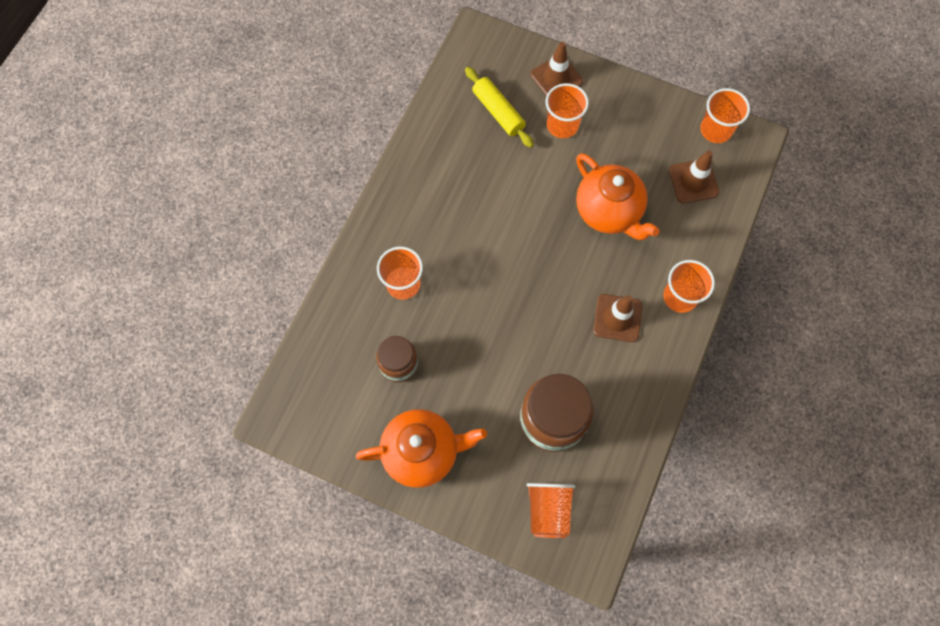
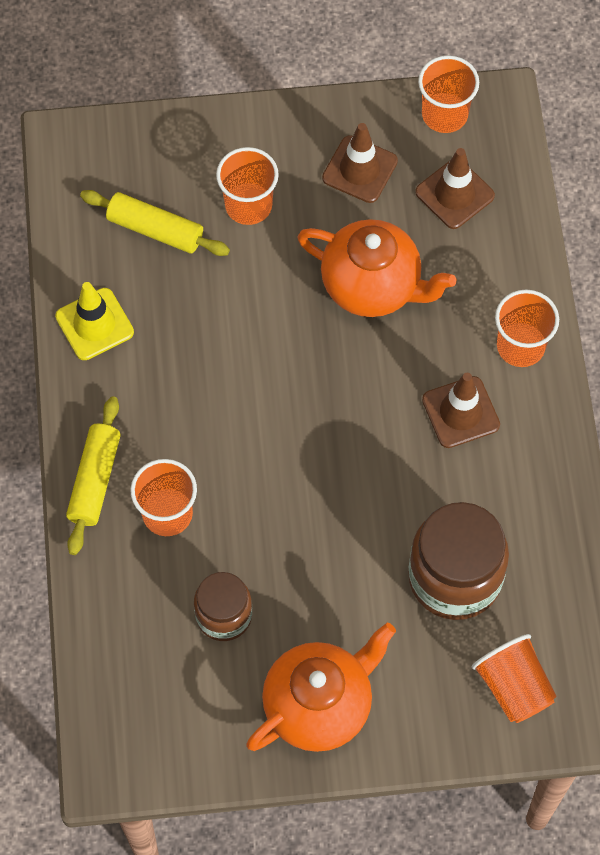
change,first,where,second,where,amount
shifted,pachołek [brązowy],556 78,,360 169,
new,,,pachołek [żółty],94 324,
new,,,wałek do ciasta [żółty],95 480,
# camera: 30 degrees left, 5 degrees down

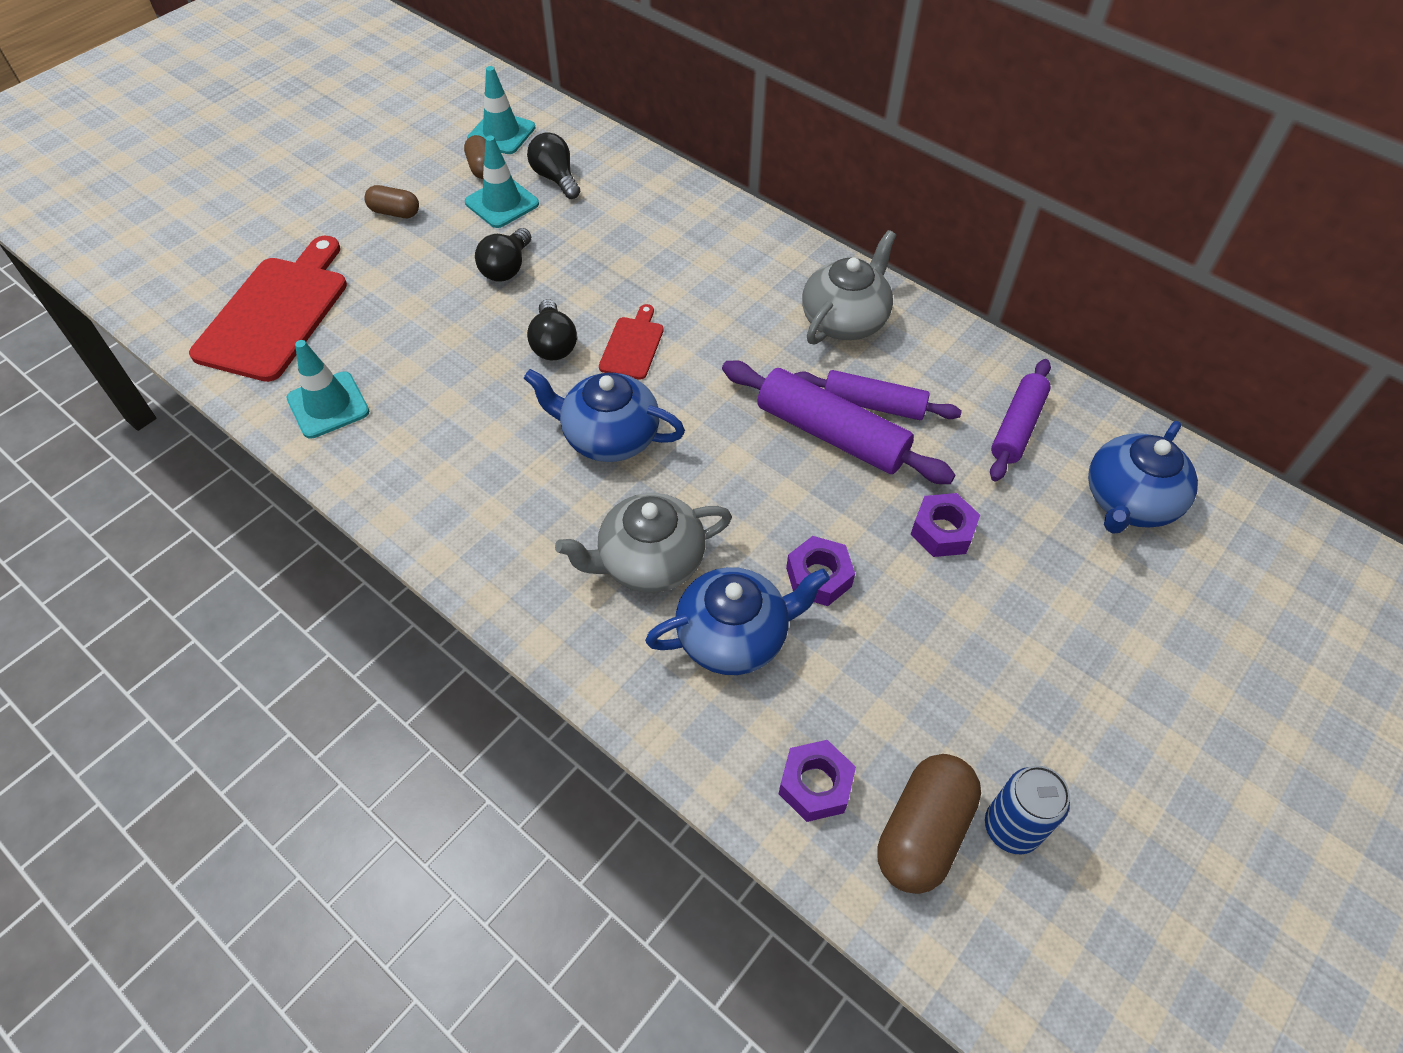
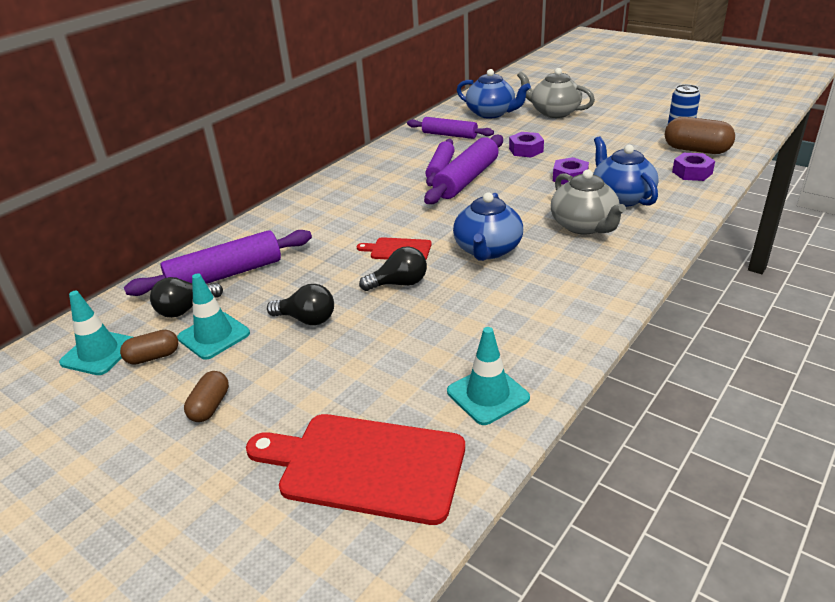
change,first,where,second,where,amount
shifted,imbryk [szary],845 320,,554 112,
new,,,wałek do ciasta [fioletowy],225 275,
# camera: 90 degrees left, 20 degrees down

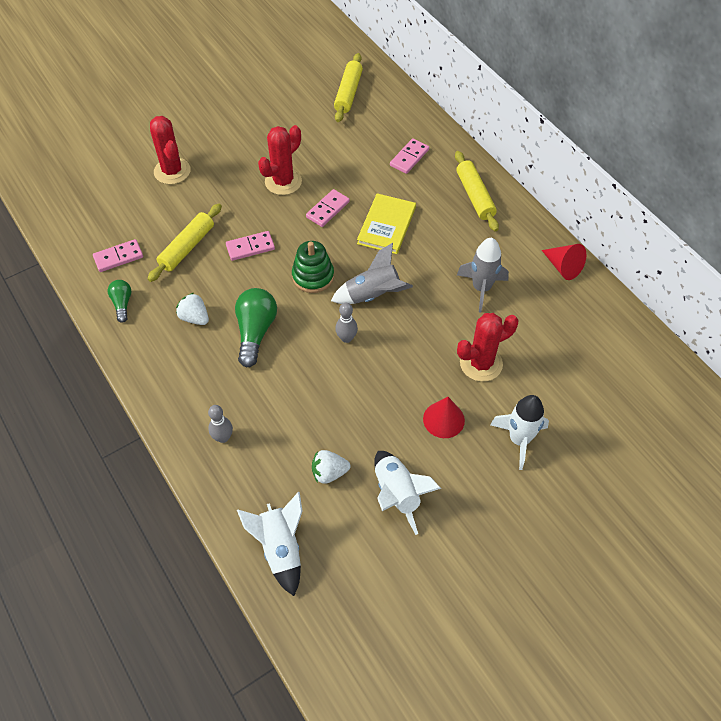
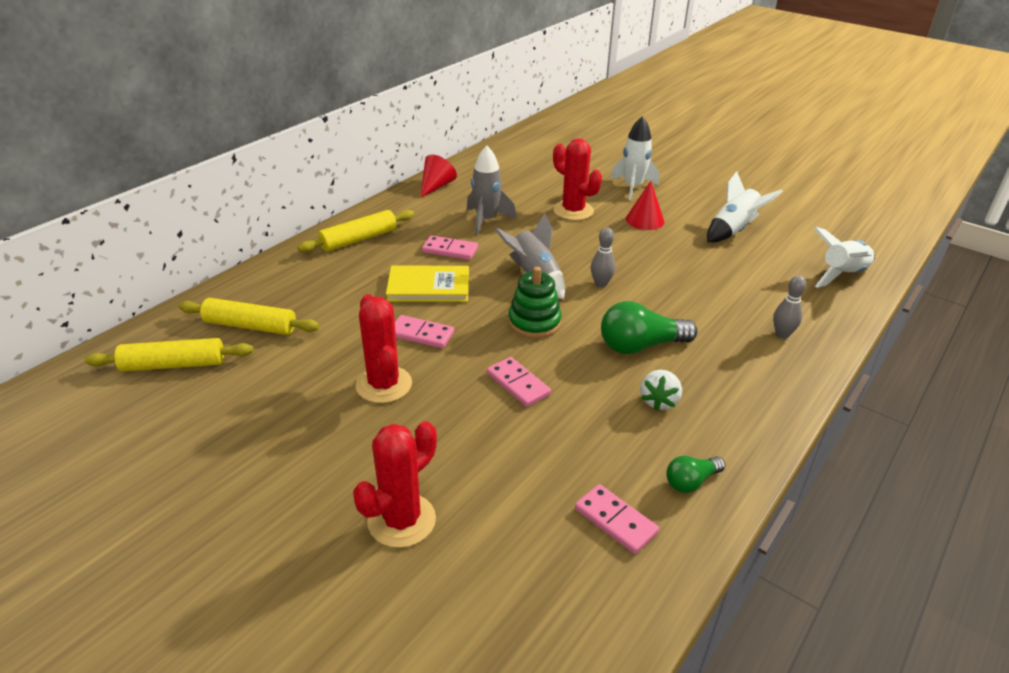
change,first,where,second,where,amount
rotated,kaktus [czerwony],283 182,,384 385,45 degrees clockwise
shifted,kostka domina [różowy],409 157,,450 250,
shifted,wałek do ciasta [żółty],187 247,,250 326,
gone,truskawka [biały],329 473,,,
# camera: 110 degrees left, 20 degrees down

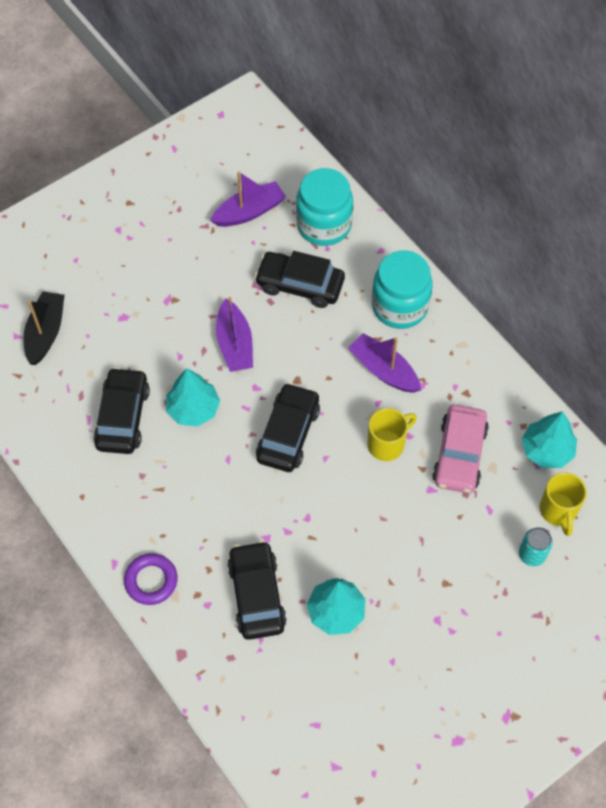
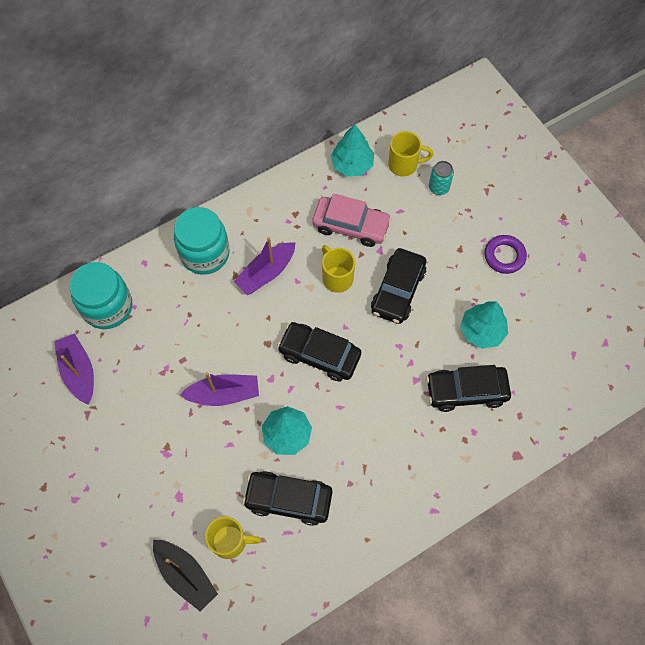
change,first,where,second,where,amount
shifted,samochód [czarny],300 285,,398 290,
rotated,łódka [czarny],46 333,,185 575,150 degrees counterclockwise
shifted,pierścień [fioletowy],151 581,,504 256,
new,,,kubek [żółty],230 541,
# camera: 85 degrees left, 5 degrees up

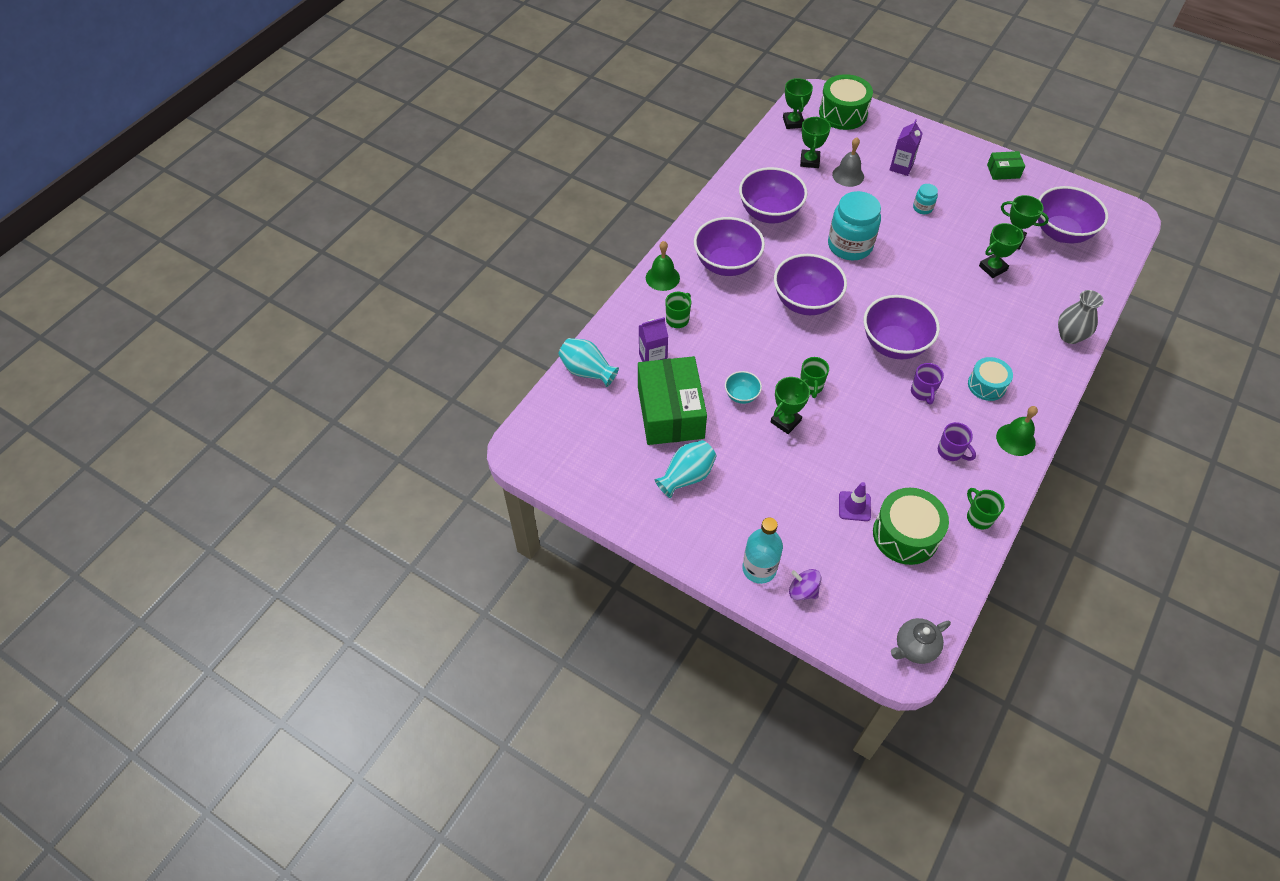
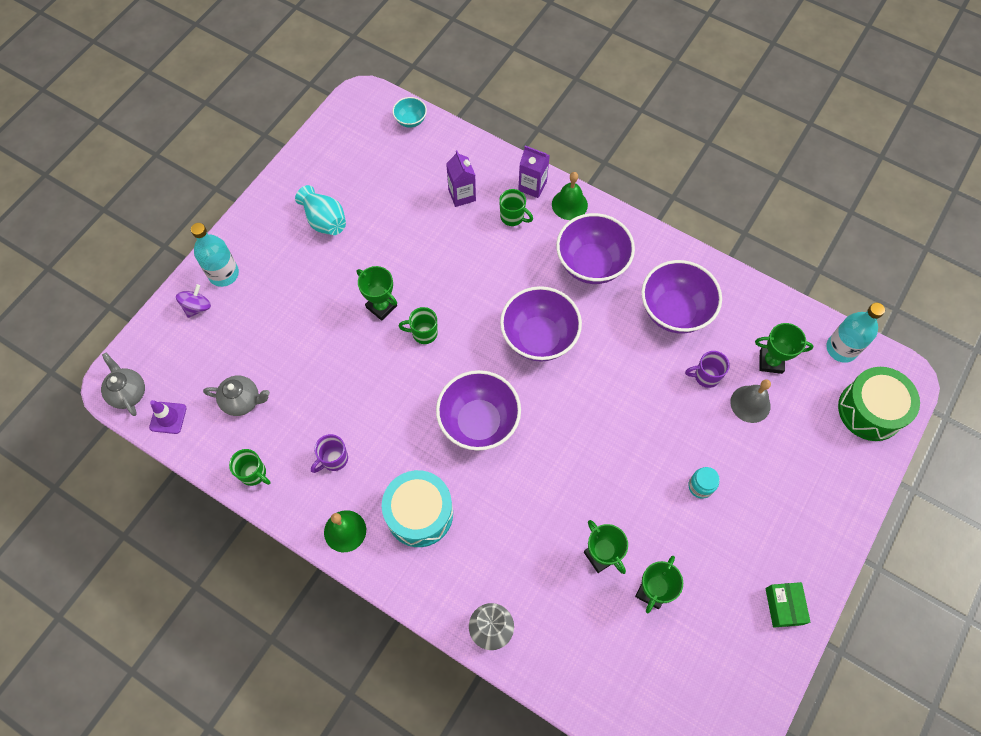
change,first,where,second,where,amount
swapped,puchar [zielony],793 122,butelka [turkusowy],841 348,
shifted,karton mleka [fioletowy],901 167,,532 186,
gone,miska [fioletowy],1061 233,,,
gone,słoik [turkusowy],849 246,,,
gone,wazon [turkusowy],587 371,,,
gone,pudełko [zielony],670 412,,,
scaled,bęben [turkusowy],986 385,,419 513,x1.58
shifted,kubek [fioletowy],922 392,,706 376,
shifted,miska [turkusowy],741 395,,410 120,
shifted,pachołek [fioletowy],854 506,,168 418,
swapped,bęben [zielony],905 535,imbryk [szary],242 401,
rotated,kubek [zielony],978 517,,254 474,60 degrees clockwise
# camera: 90 degrees right, 10 degrees up

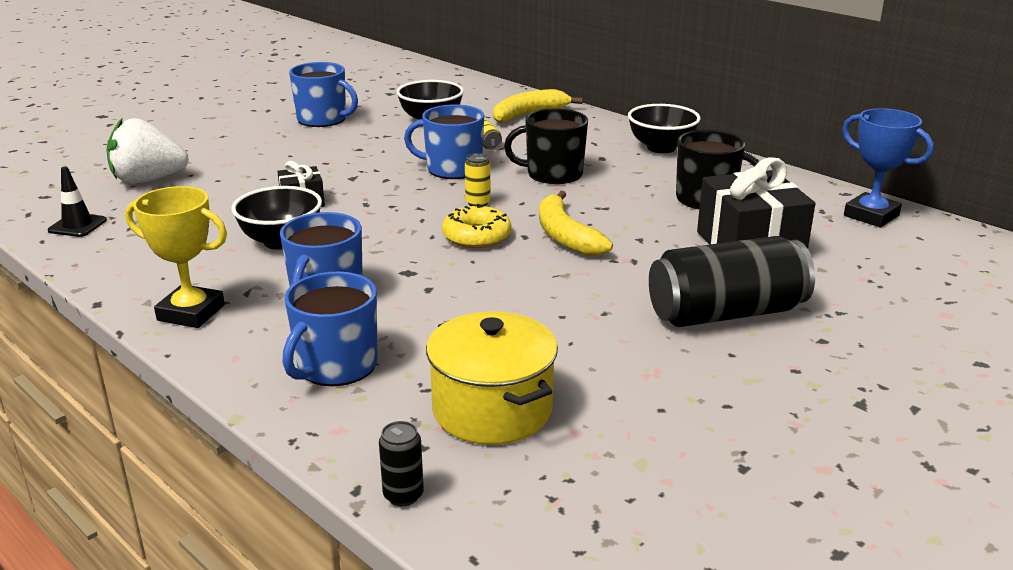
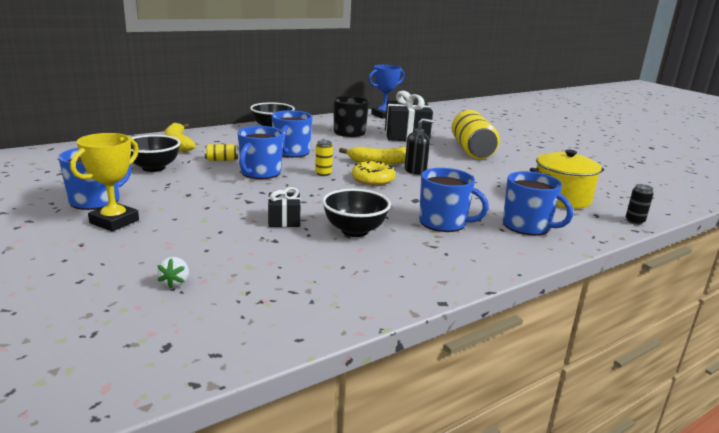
change,first,where,second,where,amount
repainted,kubek [czarny],553 174,kubek [niebieski],291 152,
scaled,truskawka [biały],148 180,,175 283,x0.43
gone,pachołek [czarny],77 225,,,
shifted,puchar [żółty],191 313,,114 221,
repainted,puszka [czarny],726 313,puszka [żółty],472 150,
new,,,dozownik mydła [czarny],415 170,
# camera: 80 degrees left, 5 degrees down

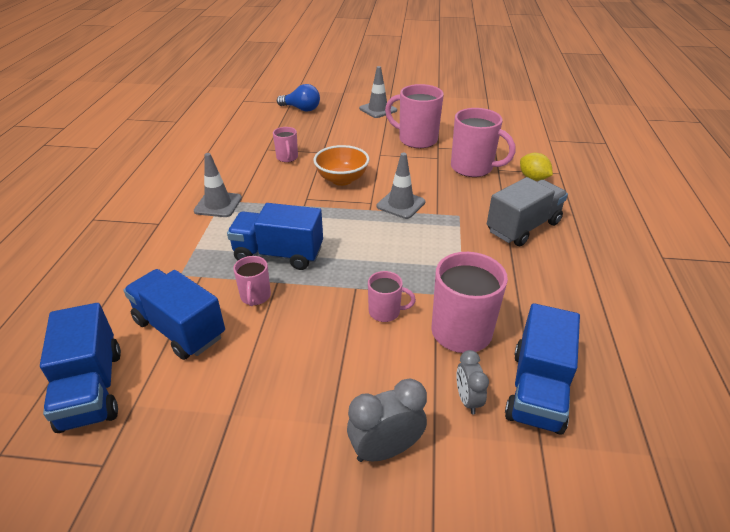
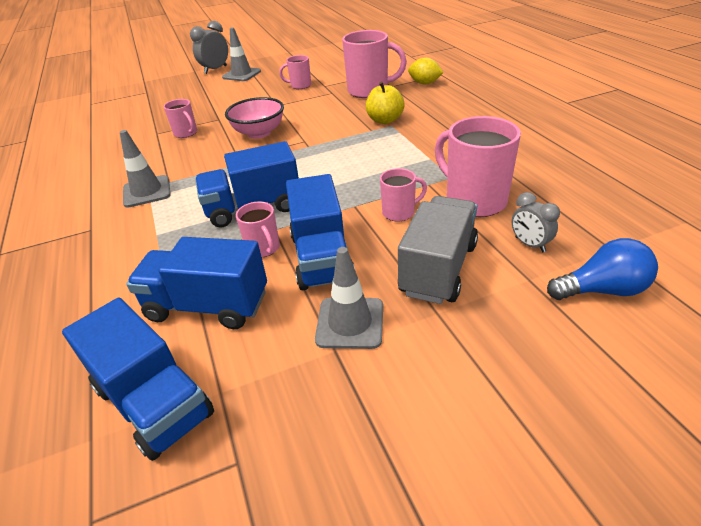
change,first,where,second,where,amount
shifted,żarówka [niebieski],301 109,,602 290,
scaled,kubek [różowy],416 140,,300 85,x0.54
repainted,miska [pomarańczowy],342 179,miska [różowy],259 133,
shifted,pachołek [szary],401 204,,350 323,
shifted,ciężarówka [szary],523 227,,438 269,
shifted,ciężarówka [niebieski],537 390,,322 258,
shifted,budzik [szary],385 449,,215 69,
new,,,jabłko [żółty],385 120,
# camera: 25 degrees left, 0 degrees up

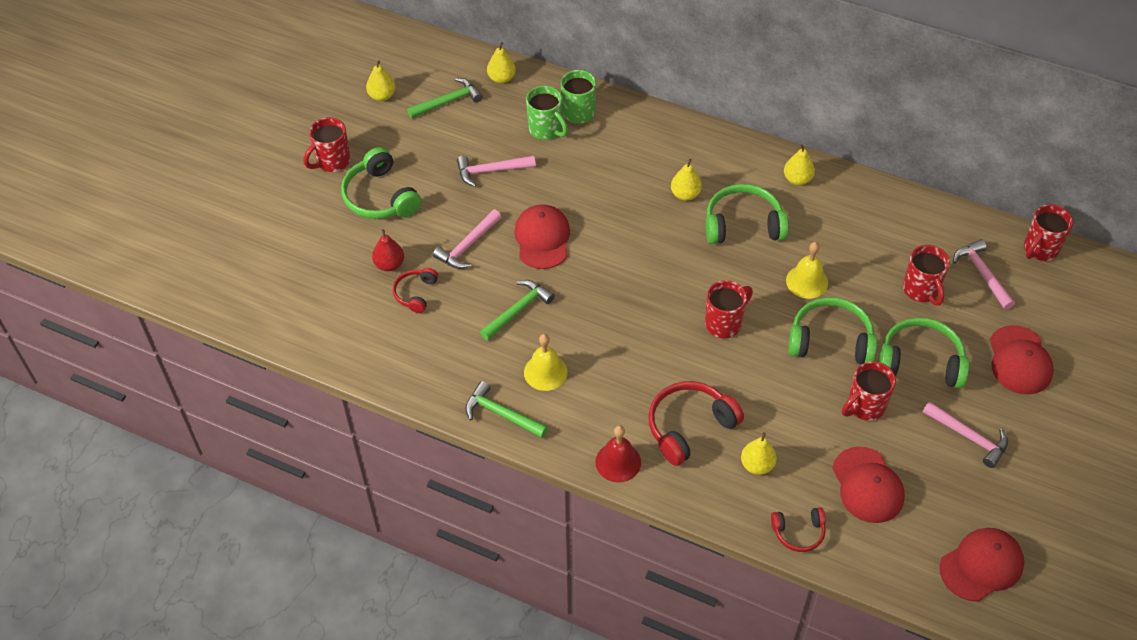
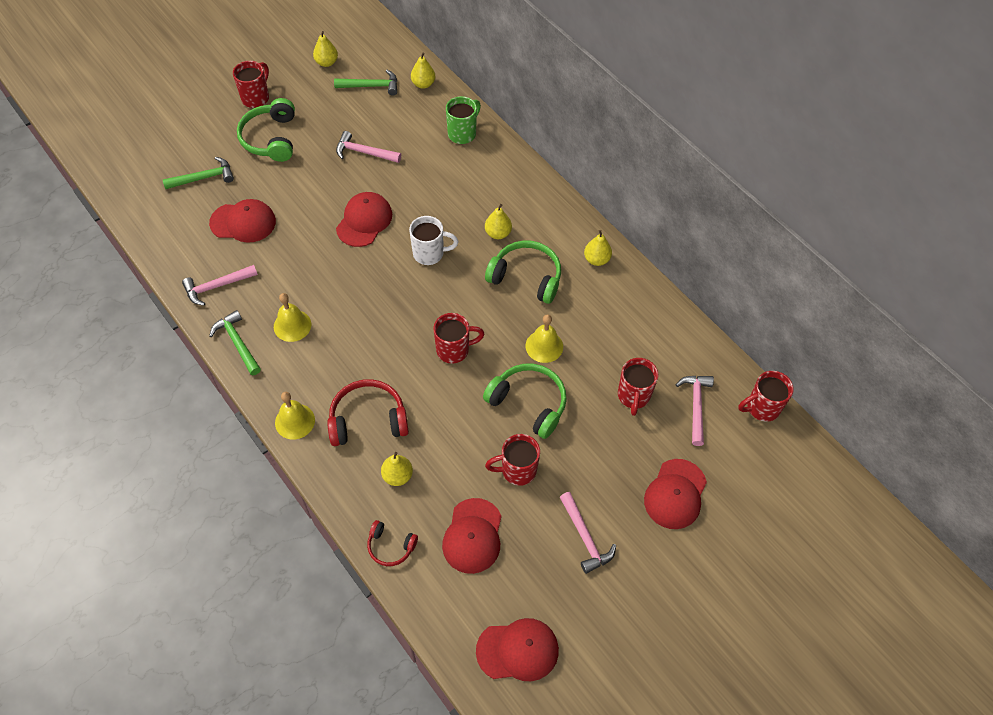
change,first,where,second,where,amount
gone,kubek [zielony],546 130,,,
rotated,kubek [czerwony],332 161,,256 98,135 degrees clockwise
shifted,młotek [różowy],468 246,,217 286,
gone,gruszka [czerwony],389 264,,,
swapped,słuchawki [czerwony],415 293,czapka [czerwony],243 222,
shifted,młotek [zielony],518 310,,203 178,
gone,słuchawki [zielony],920 361,,,
repainted,dzwonek [czerwony],618 462,dzwonek [żółty],295 421,
new,,,kubek [biały],430 254,
# camera: 25 degrees right, 5 degrees up

